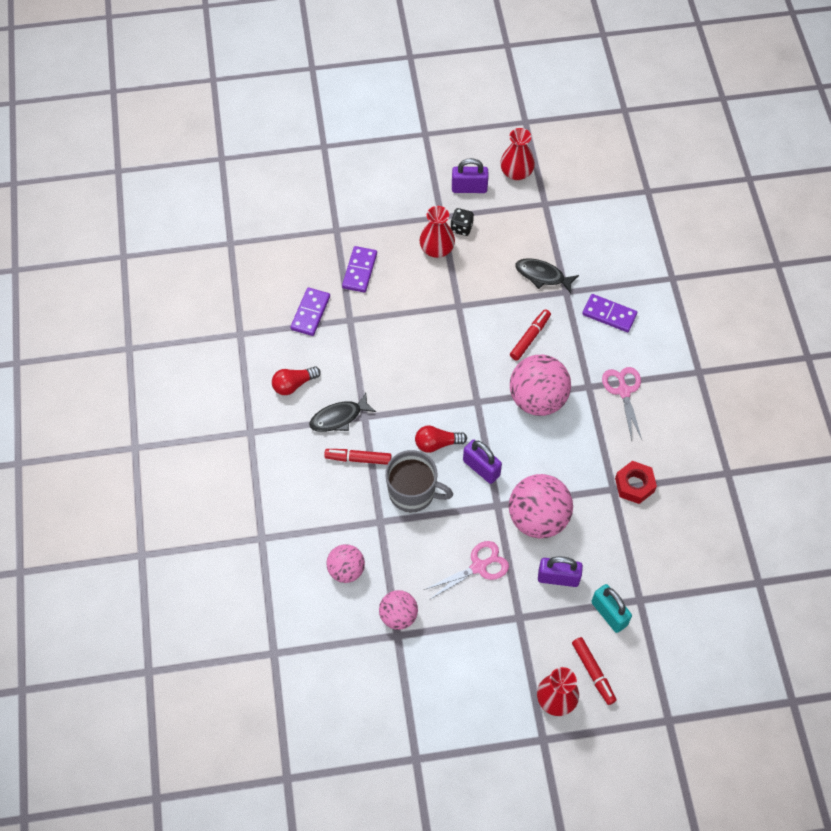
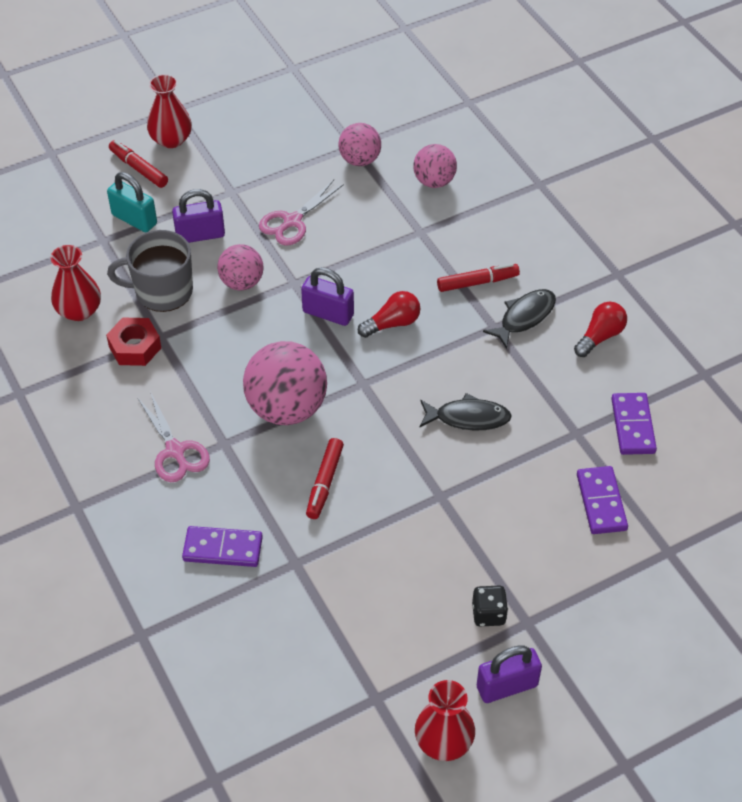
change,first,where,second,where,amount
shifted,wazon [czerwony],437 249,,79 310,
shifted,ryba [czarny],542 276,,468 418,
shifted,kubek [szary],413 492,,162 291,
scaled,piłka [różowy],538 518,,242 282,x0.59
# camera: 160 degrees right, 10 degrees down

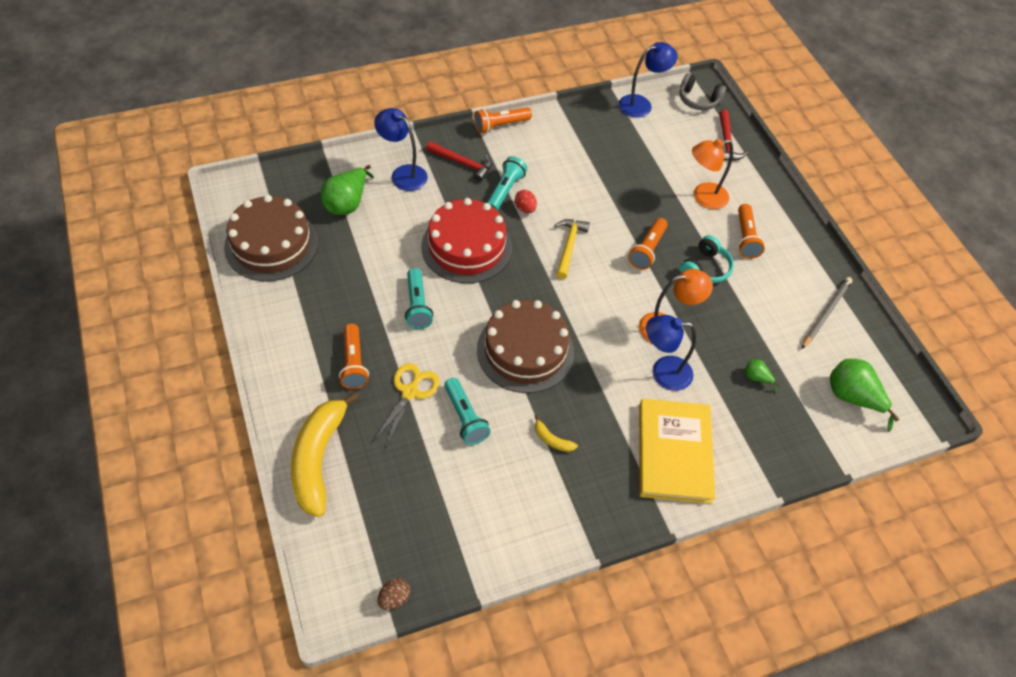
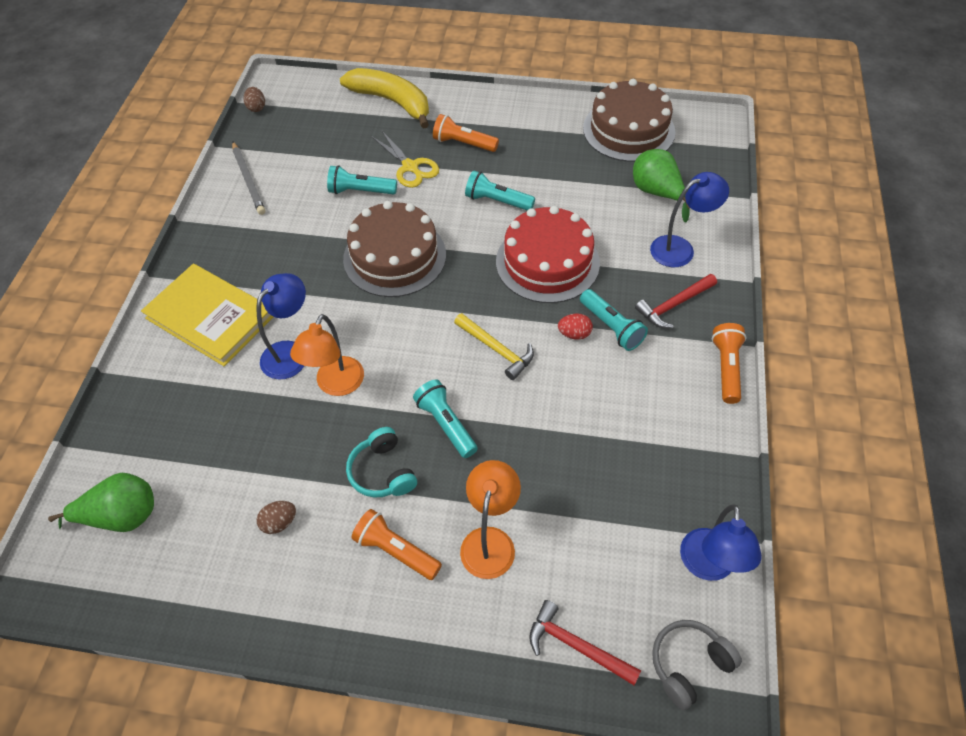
change,first,where,second,where,amount
repainted,latarka [pomarańczowy],647 250,latarka [turkusowy],446 424,
shifted,ołówek [szary],825 313,,248 180,
gone,gruszka [zielony],756 378,,,
gone,banan [żółty],552 440,,,
new,,,jajko [brązowy],279 522,
# camera: 125 degrees right, 0 degrees up

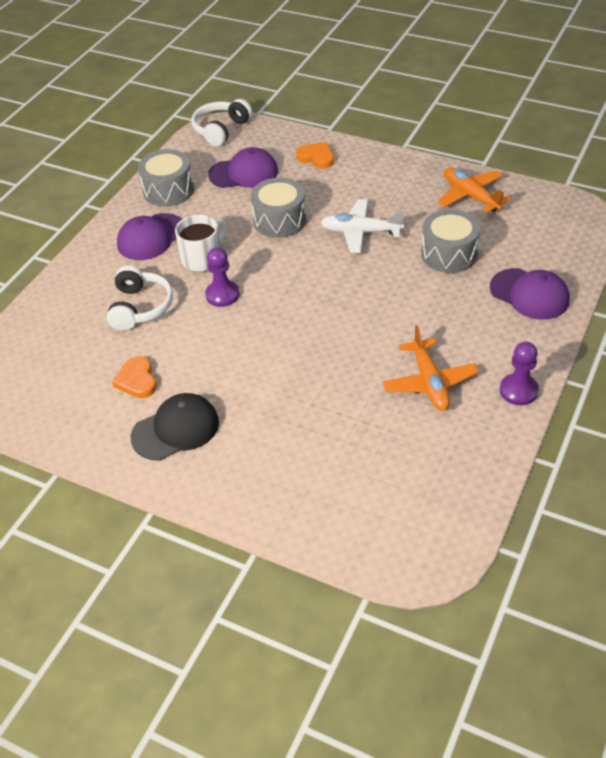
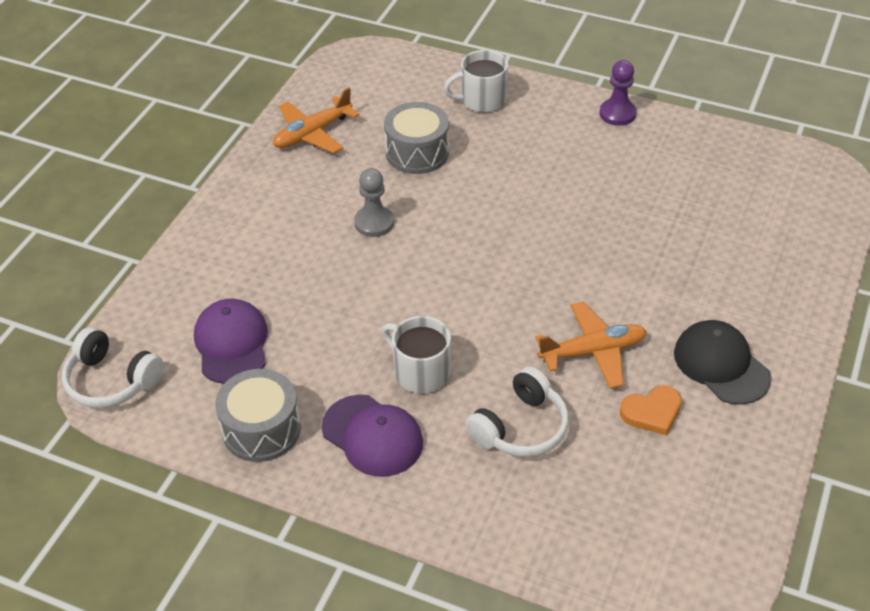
change,first,where,second,where,amount
gone,serce [pomarańczowy],316 157,,,
gone,bęben [szary],279 220,,,
swapped,samolot [biały],360 232,pionek [szary],374 223,
gone,pionek [fioletowy],222 295,,,
rotated,słuchawki [biały],140 307,,521 427,135 degrees clockwise
swapped,czapka [fioletowy],529 294,kubek [biały],482 100,
shifted,samolot [pomarańczowy],429 382,,592 351,
# camera: 95 degrees left, 0 degrees up

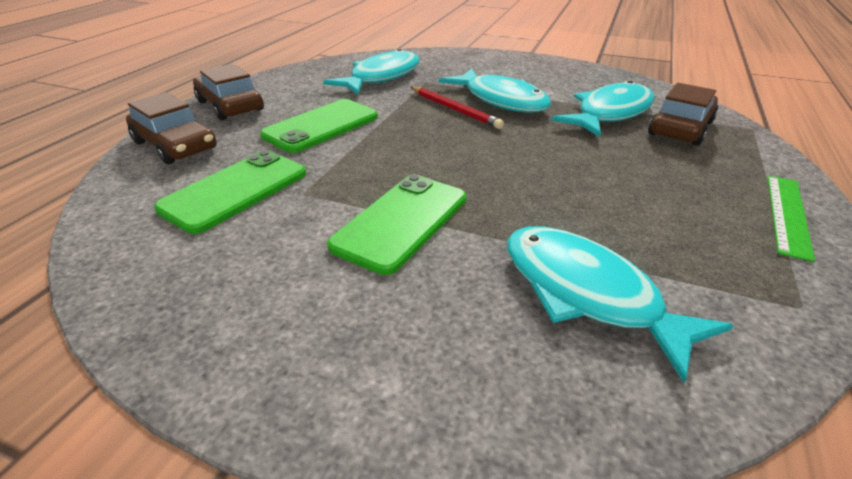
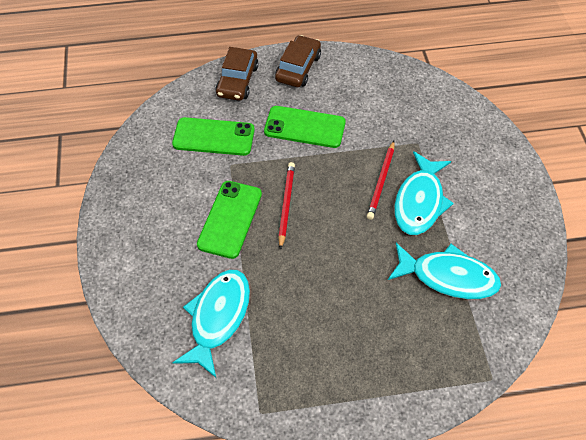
change,first,where,second,where,amount
gone,ryba [turkusowy],381 77,,,
gone,samochód [brązowy],680 128,,,
rotated,telefon [zielony],401 222,,230 219,75 degrees counterclockwise
gone,linijka [zielony],788 214,,,
new,,,ołówek [czerwony],286 205,
# camera: 60 degrees right, 20 degrees up

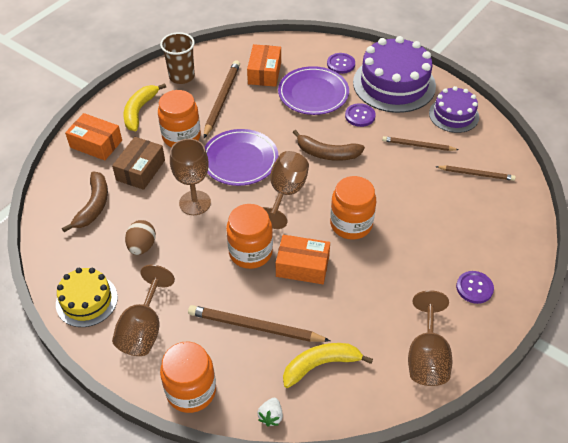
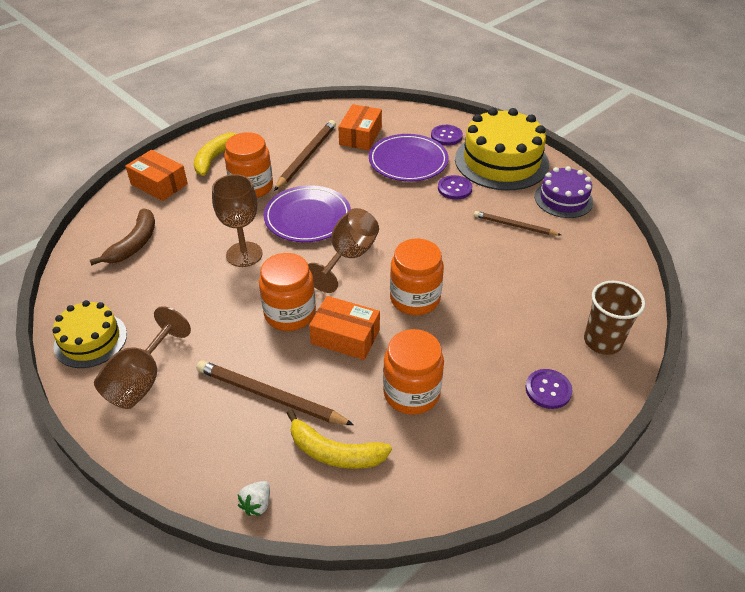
change,first,where,second,where,amount
shifted,szklanka [brązowy],182 76,,602 341,
repainted,tort [fioletowy],394 84,tort [żółty],501 161,
gone,banan [brązowy],327 153,,,
gone,pudełko [brązowy],141 170,,,
gone,ołówek [brązowy],476 174,,,
gone,jajko [brązowy],142 246,,,
gone,kielich [brązowy],427 357,,,
shifted,słoik [pomarańczowy],191 391,,411 393,
rotated,banan [żółty],320 365,,335 452,150 degrees counterclockwise
# camera: 10 degrees right, 5 degrees down

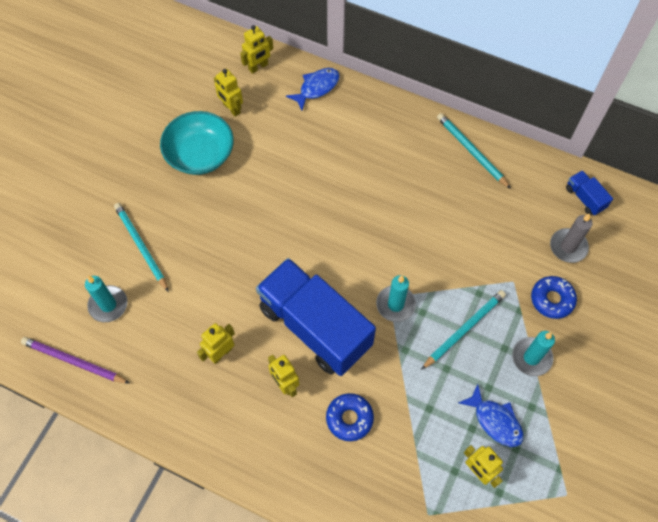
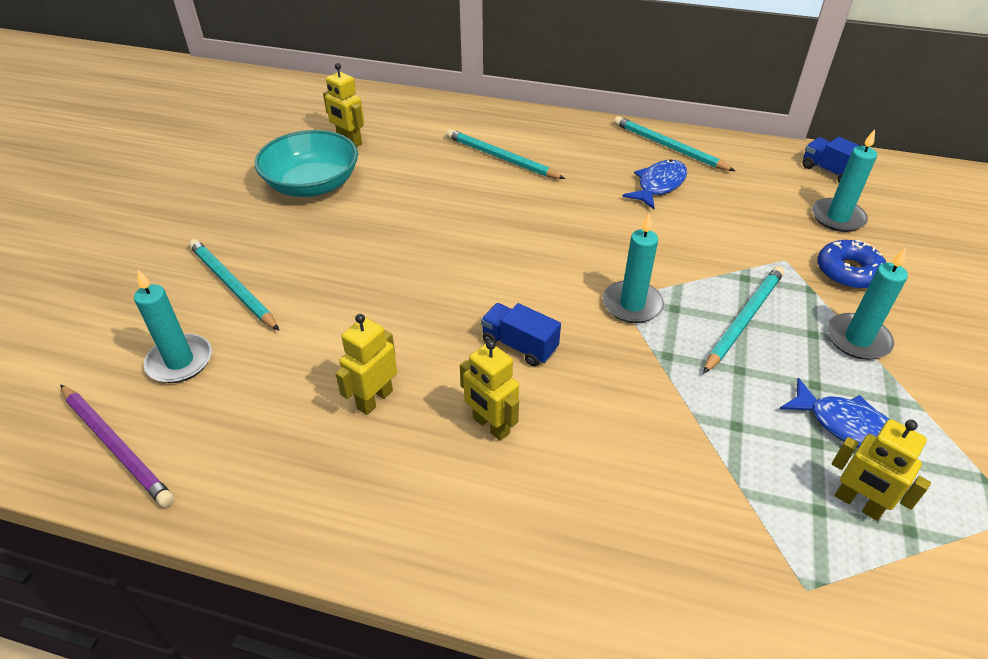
change,first,where,second,where,amount
gone,robot [żółty],258 67,,,
shifted,ryba [niebieski],317 88,,659 185,
repainted,świeca [szary],568 247,świeca [turkusowy],837 217,
scaled,ciężarówka [niebieski],315 326,,519 345,x0.40
rotated,ołówek [fioletowy],74 361,,116 446,150 degrees counterclockwise
gone,donut [niebieski],349 418,,,
new,,,ołówek [turkusowy],501 158,
# camera: 10 degrees left, 20 degrees down

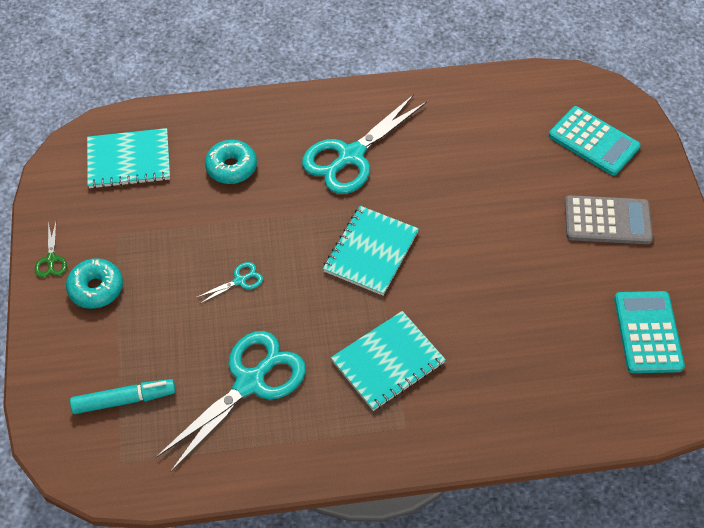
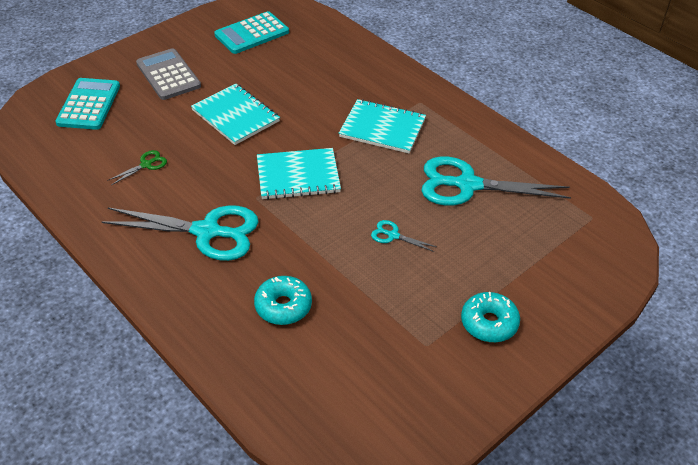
change,first,where,second,where,amount
shifted,zeszyt [turkusowy],129 160,,235 116,
shifted,nożyczki [zielony],51 259,,146 165,
gone,flamaster [turkusowy],124 400,,,
# camera: 125 degrees left, 10 degrees down

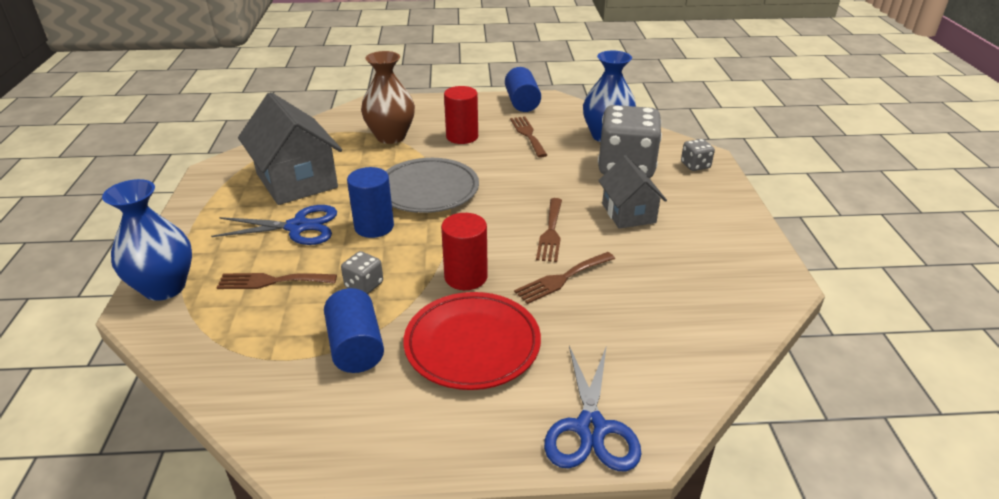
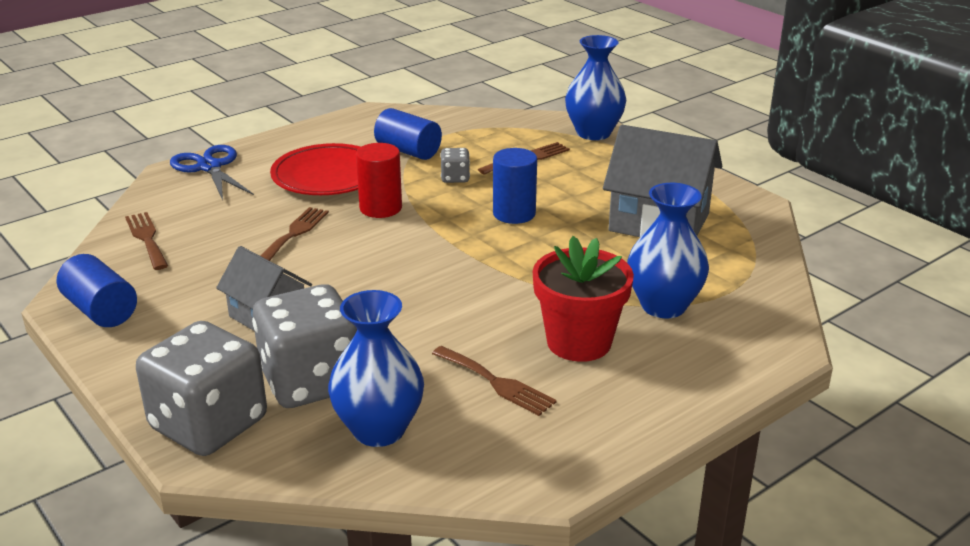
change,first,where,second,where,amount
repainted,wazon [brązowy],391 136,wazon [niebieski],663 306,
shifted,walec [niebieski],522 102,,101 310,
swapped,walec [czerwony],462 136,doniczka [czerwony],579 342,
scaled,kostka do gry [szary],695 165,,209 424,x2.30
gone,talerz [szary],428 190,,,
shifted,widelec [brązowy],551 232,,147 238,
gone,nożyczki [niebieski],298 227,,,
# camera: 145 degrees right, 5 degrees down

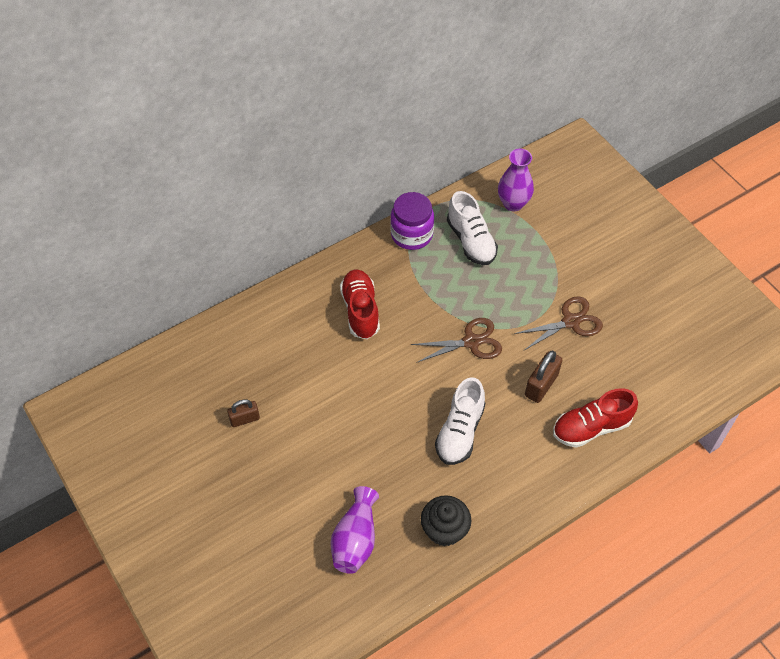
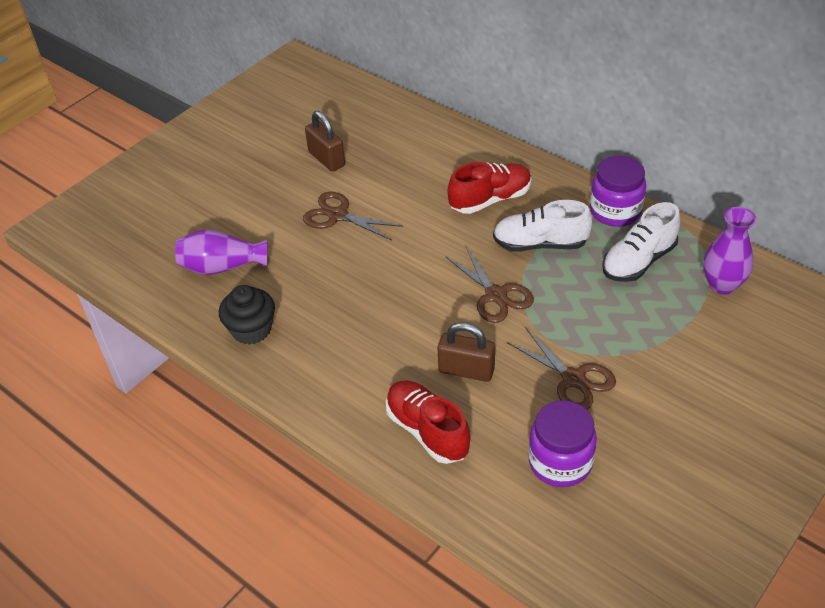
change,first,where,second,where,amount
shifted,but [biały],460 432,,540 244,
scaled,kłódka [brązowy],244 419,,327 159,x1.51
new,,,nożyczki [brązowy],338 215,
new,,,słoik [fioletowy],560 462,
# camera: 75 degrees right, 10 degrees down

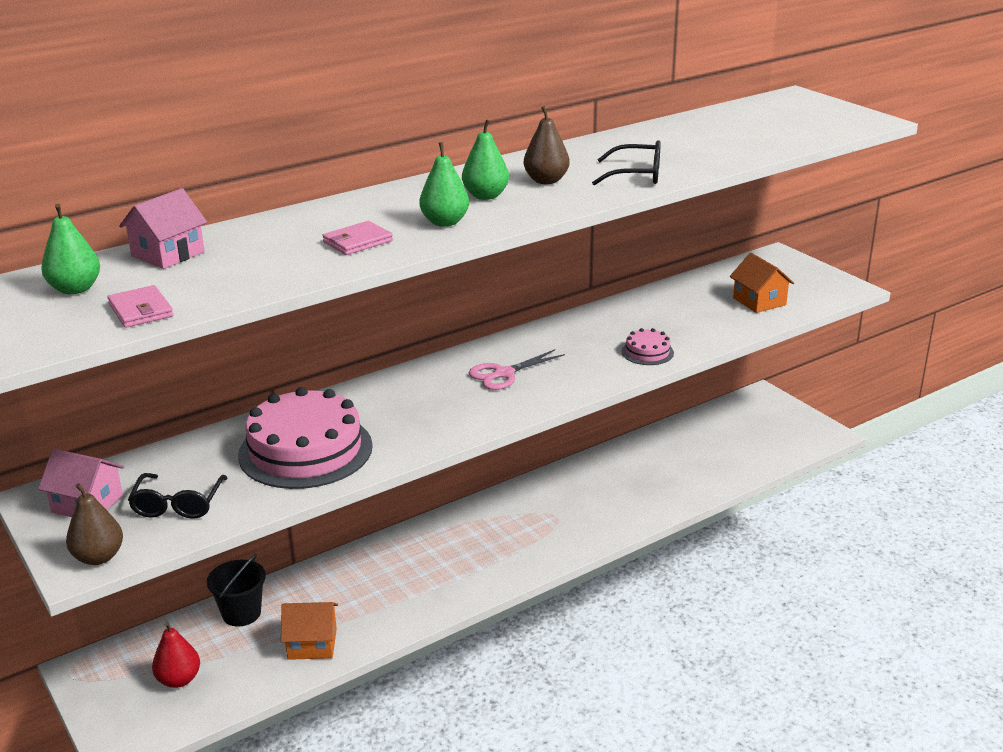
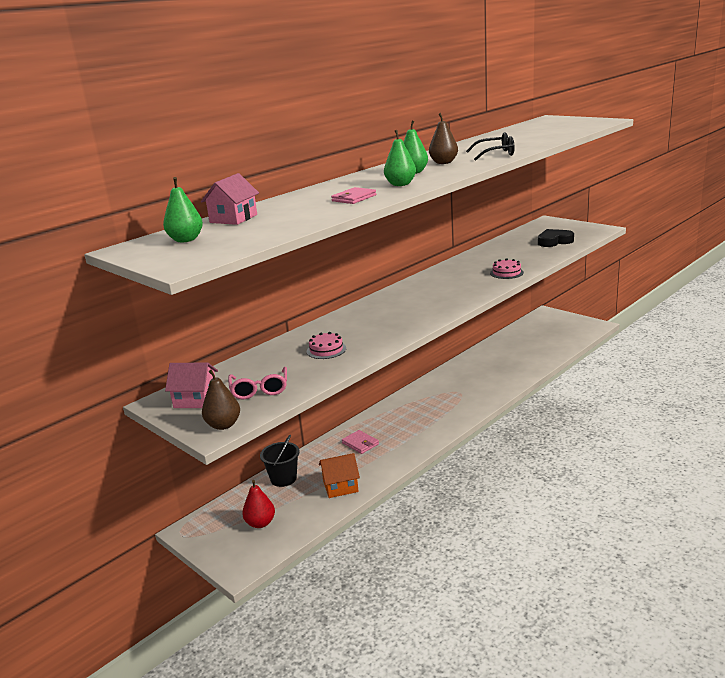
change,first,where,second,where,amount
swapped,domek [pomarańczowy],759 301,serce [czarny],554 241,
shifted,portfel [różowy],141 310,,360 443,
gone,nożyczki [różowy],503 374,,,
scaled,tort [różowy],305 450,,326 350,x0.45
repainted,okulary [czarny],178 504,okulary [różowy],259 390,
# camera: 10 degrees left, 5 degrees down

